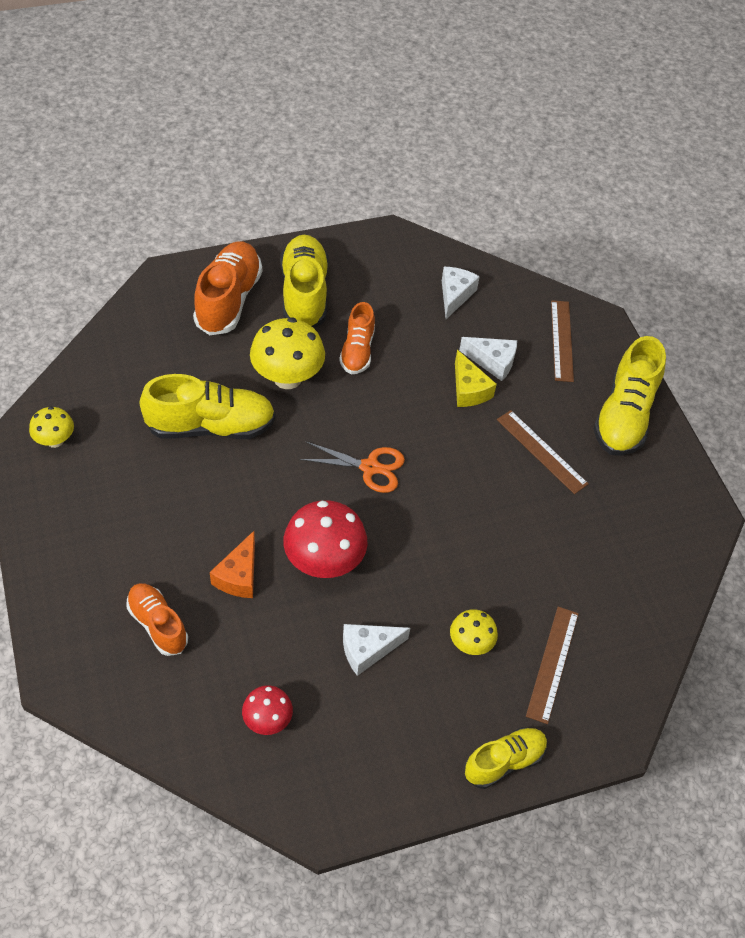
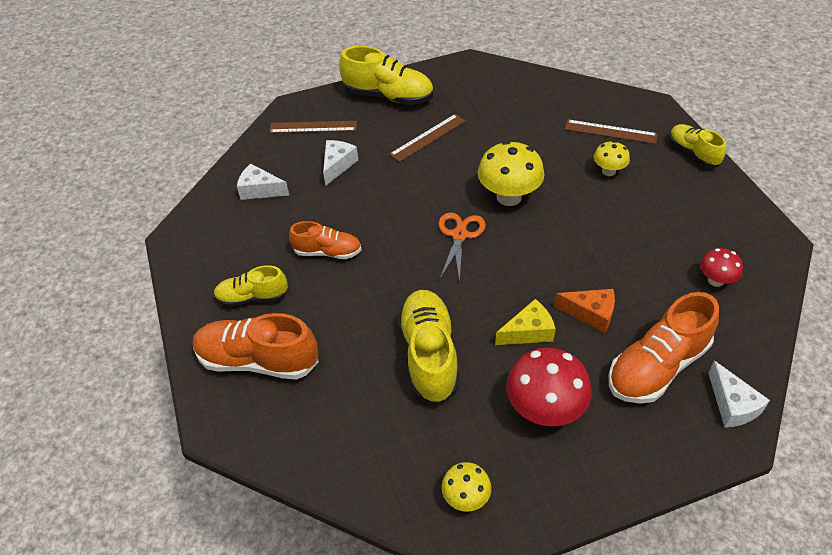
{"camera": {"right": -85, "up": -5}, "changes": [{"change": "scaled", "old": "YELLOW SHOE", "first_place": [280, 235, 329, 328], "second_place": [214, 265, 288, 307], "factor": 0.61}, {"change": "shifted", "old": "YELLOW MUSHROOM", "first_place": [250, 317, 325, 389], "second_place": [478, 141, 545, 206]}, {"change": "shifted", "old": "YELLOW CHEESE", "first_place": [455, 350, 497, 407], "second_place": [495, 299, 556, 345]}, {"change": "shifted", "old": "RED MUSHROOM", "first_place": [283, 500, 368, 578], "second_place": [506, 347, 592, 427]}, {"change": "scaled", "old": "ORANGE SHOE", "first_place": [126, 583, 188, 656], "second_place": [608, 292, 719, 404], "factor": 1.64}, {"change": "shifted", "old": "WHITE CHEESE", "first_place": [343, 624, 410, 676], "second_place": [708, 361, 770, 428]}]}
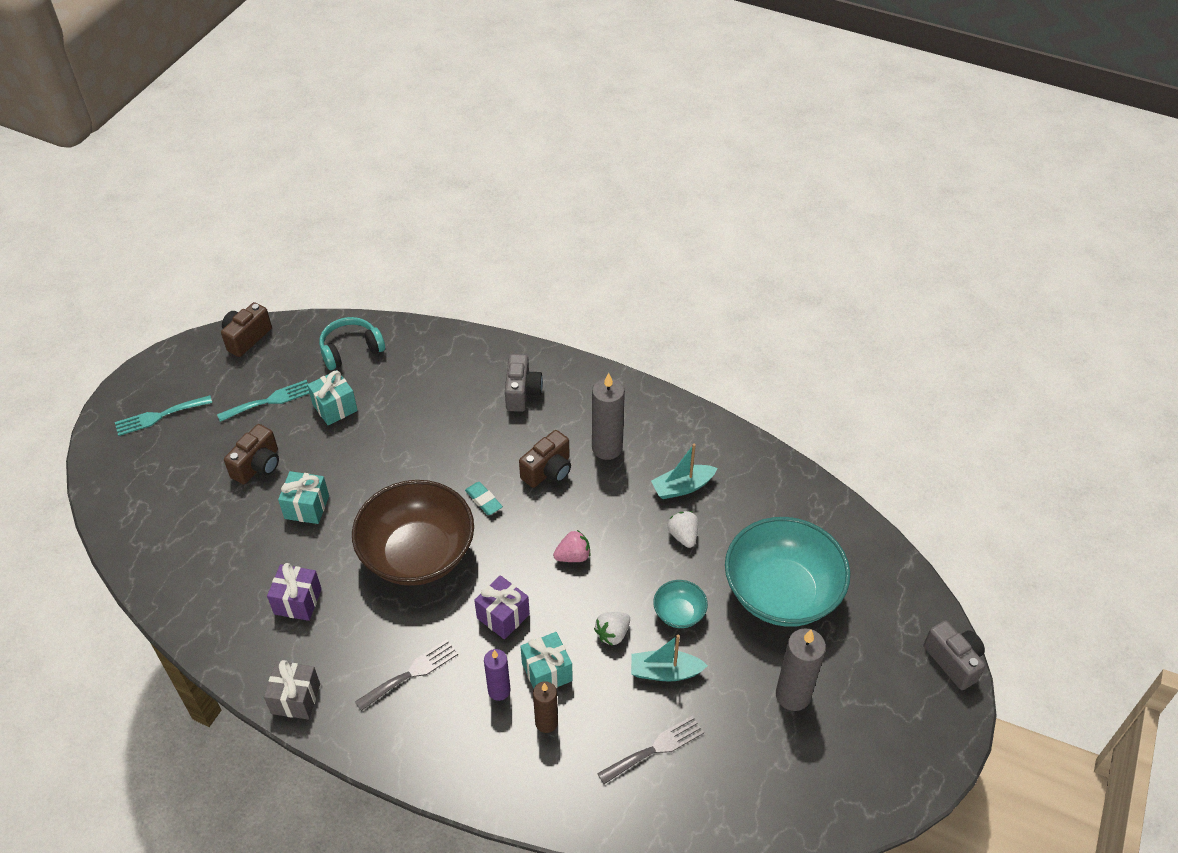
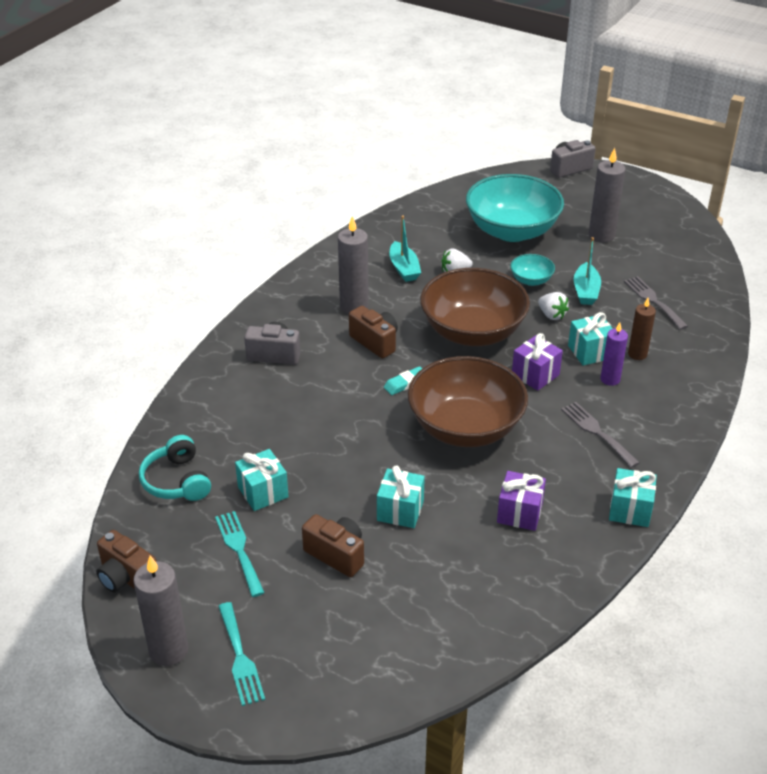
{"camera": {"right": -85, "up": -10}, "changes": [{"change": "swapped", "old": "PINK STRAWBERRY", "new": "BROWN BOWL", "first_place": [553, 530, 590, 562], "second_place": [420, 268, 530, 346]}, {"change": "repainted", "old": "GREY GIFT", "new": "TURQUOISE GIFT", "first_place": [264, 660, 320, 720], "second_place": [609, 468, 657, 527]}, {"change": "new", "new": "GREY CANDLE", "second_place": [133, 555, 188, 666]}]}
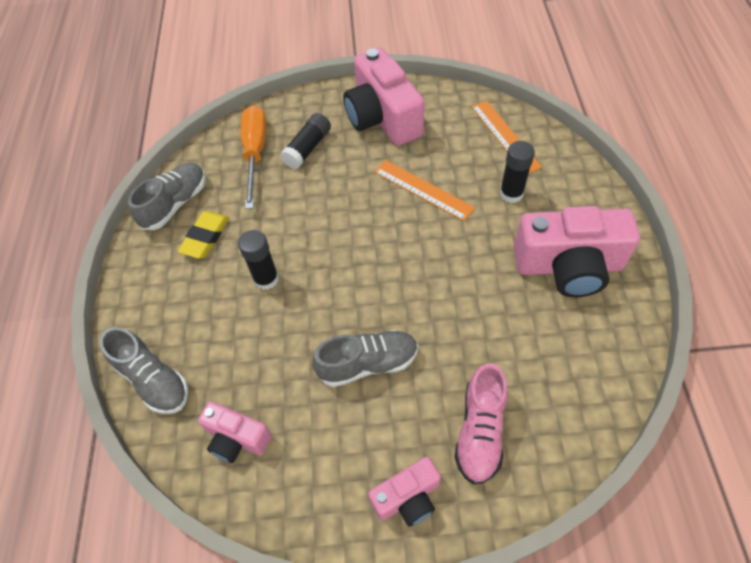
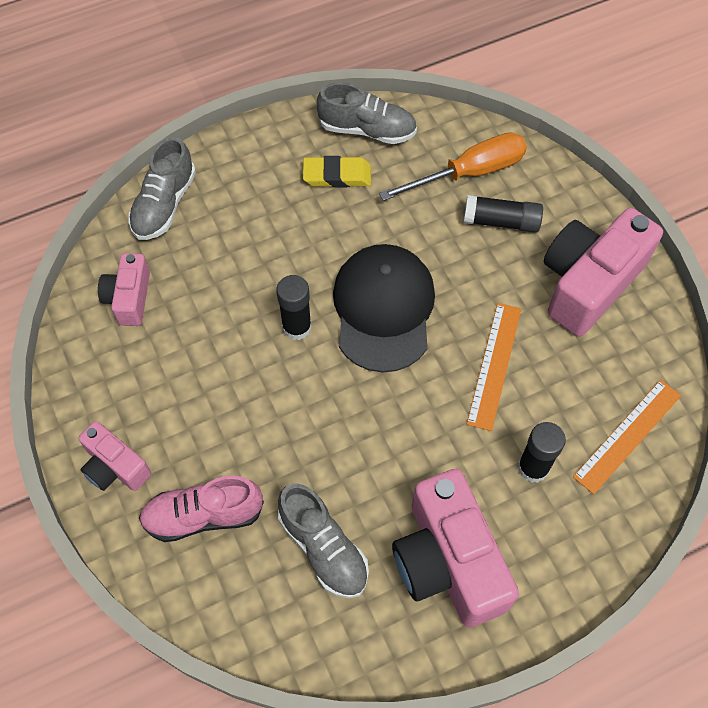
{"camera": {"right": 65, "up": 5}, "changes": [{"change": "shifted", "old": "BLACK GLUE STICK", "first_place": [238, 230, 279, 290], "second_place": [276, 275, 312, 340]}, {"change": "shifted", "old": "GREY SHOE", "first_place": [312, 330, 418, 387], "second_place": [278, 484, 369, 598]}, {"change": "new", "new": "BLACK CAP", "second_place": [333, 244, 435, 373]}]}
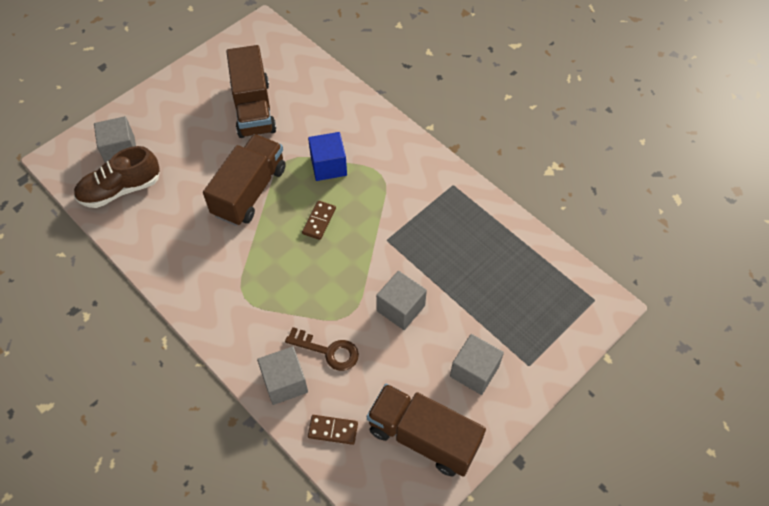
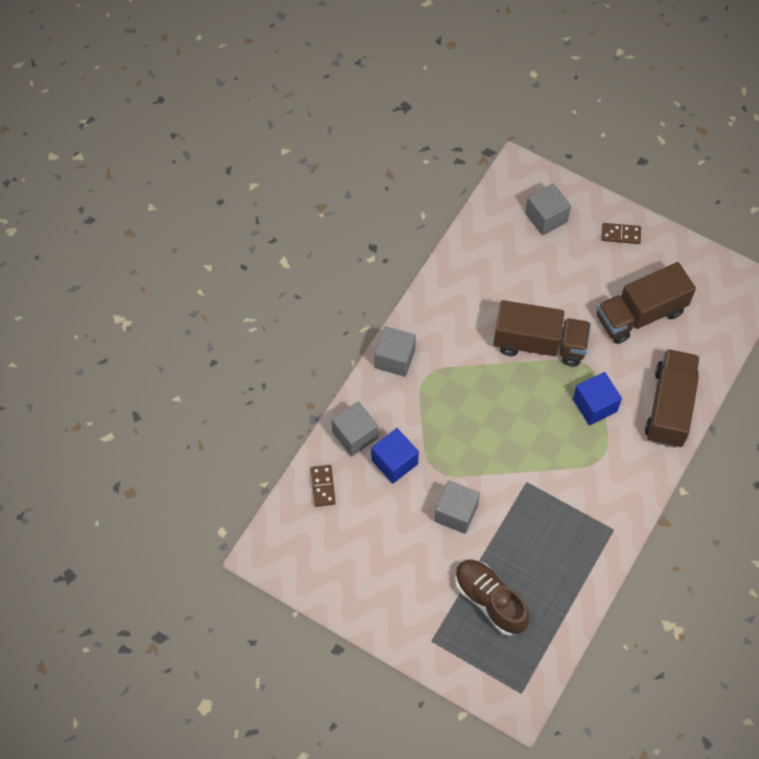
{"camera": {"right": 75, "up": 5}, "changes": [{"change": "shifted", "old": "BROWN SHOE", "first_place": [74, 146, 160, 208], "second_place": [455, 559, 529, 636]}, {"change": "shifted", "old": "BROWN DOMINO", "first_place": [302, 201, 336, 240], "second_place": [601, 223, 641, 244]}, {"change": "swapped", "old": "BROWN KEY", "new": "BLUE CUBE", "first_place": [285, 327, 359, 371], "second_place": [371, 428, 419, 484]}, {"change": "shifted", "old": "GREY CUBE", "first_place": [450, 334, 504, 395], "second_place": [375, 326, 416, 377]}, {"change": "shifted", "old": "BROWN TRUCK", "first_place": [367, 384, 486, 476], "second_place": [645, 349, 700, 448]}]}
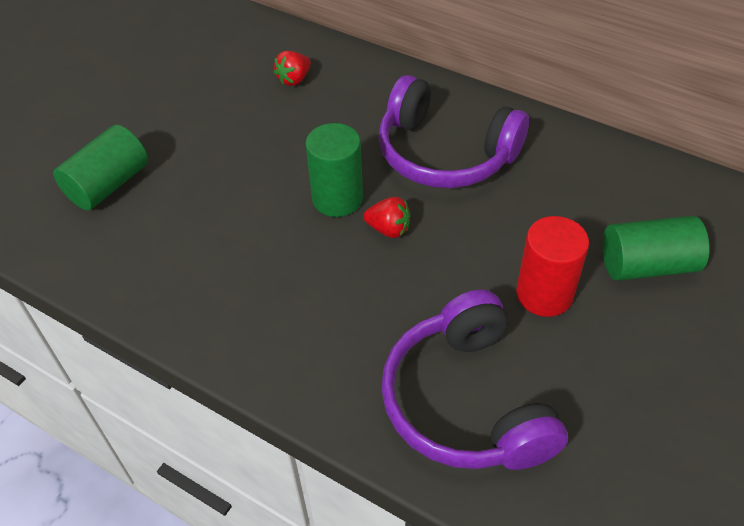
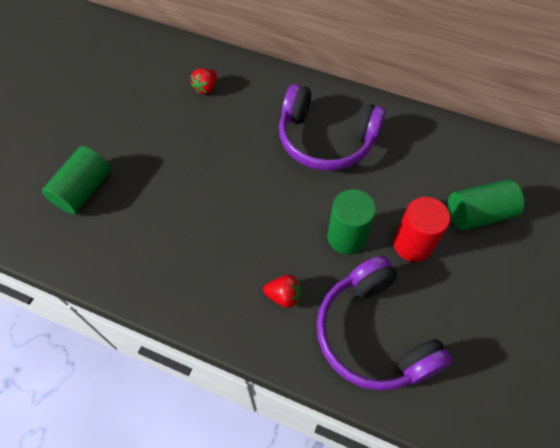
{"camera": {"right": -10, "up": 10}, "changes": [{"change": "shifted", "old": "GREEN CYLINDER", "first_place": [306, 123, 363, 217], "second_place": [327, 189, 376, 255]}, {"change": "shifted", "old": "RED STRAWBERRY", "first_place": [363, 197, 410, 238], "second_place": [263, 275, 301, 308]}]}
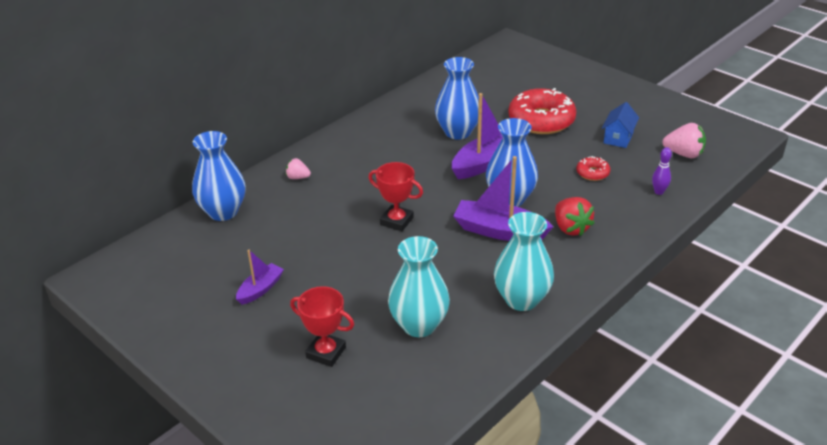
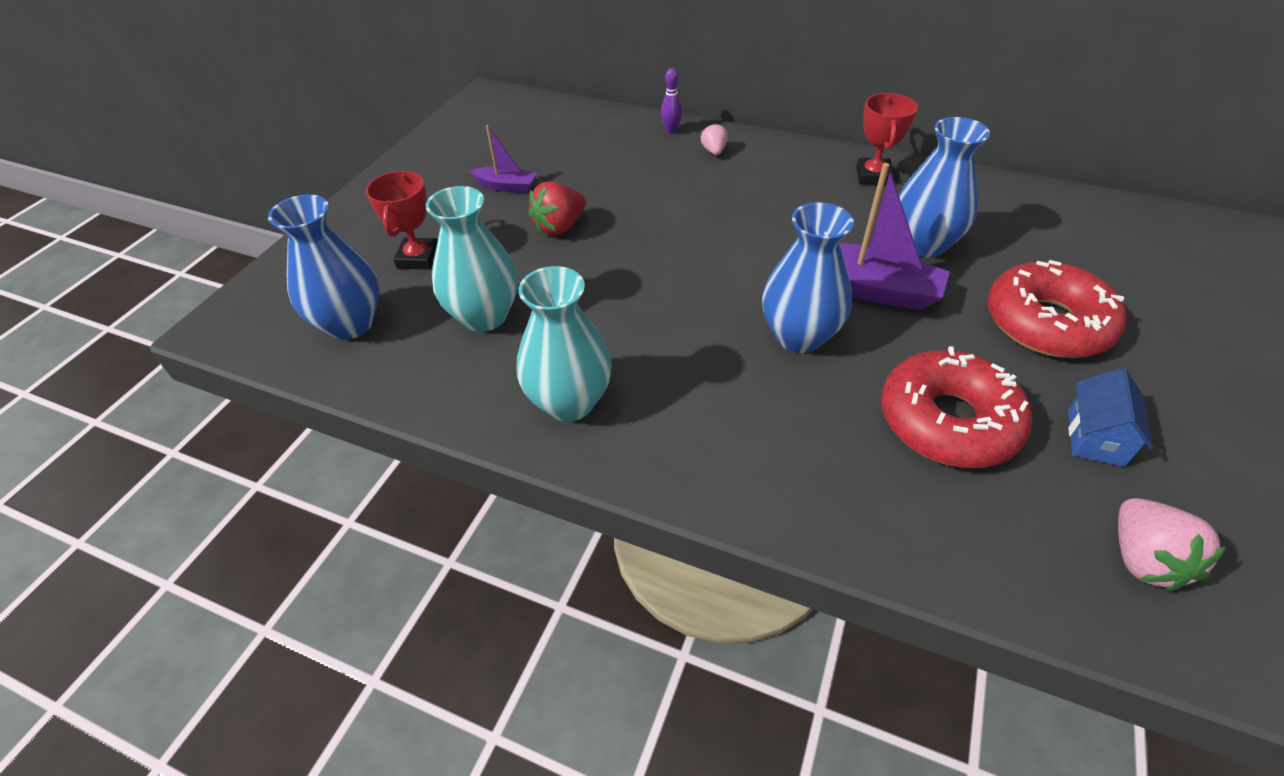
{"camera": {"right": 70, "up": 10}, "changes": [{"change": "rotated", "old": "BLUE HOUSE", "first_place": [602, 102, 639, 148], "second_place": [1068, 368, 1153, 467], "degrees": -75}, {"change": "shifted", "old": "BLUE VASE", "first_place": [192, 131, 246, 221], "second_place": [268, 194, 379, 340]}, {"change": "shifted", "old": "PURPLE BOWLING PIN", "first_place": [652, 147, 672, 195], "second_place": [661, 68, 682, 133]}, {"change": "gone", "old": "PURPLE BOAT", "first_place": [453, 156, 554, 241]}, {"change": "scaled", "old": "RED DONUT", "first_place": [576, 156, 610, 181], "second_place": [881, 346, 1032, 468], "factor": 2.17}, {"change": "shifted", "old": "RED TROPHY", "first_place": [368, 162, 423, 231], "second_place": [856, 93, 918, 185]}, {"change": "shifted", "old": "RED STRAWBERRY", "first_place": [555, 197, 595, 236], "second_place": [528, 181, 586, 235]}]}
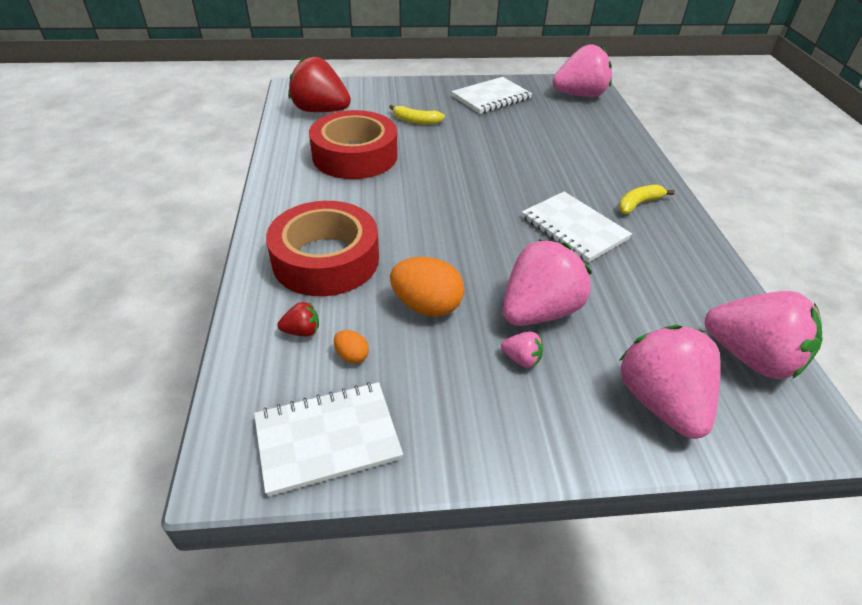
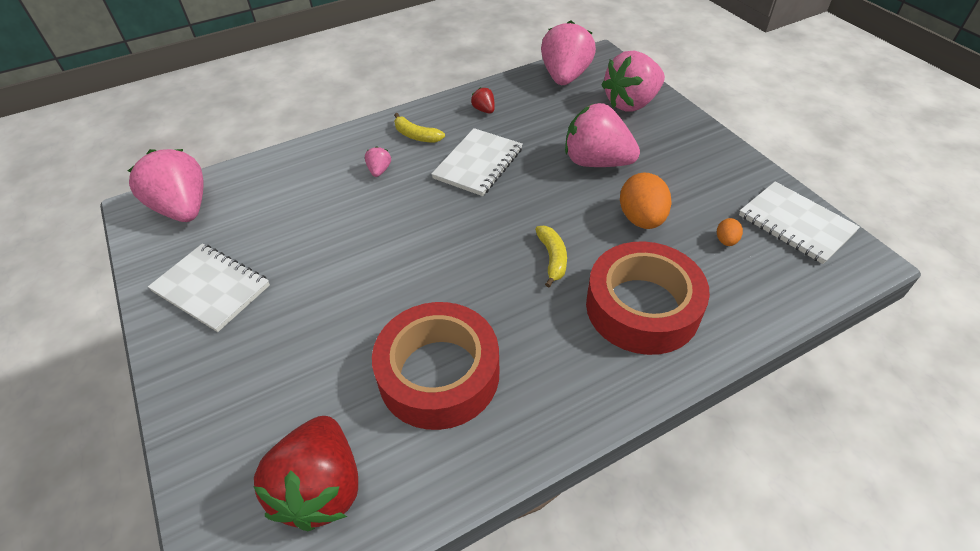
{"camera": {"right": -110, "up": 5}, "changes": [{"change": "shifted", "old": "YELLOW BANANA", "first_place": [389, 105, 445, 125], "second_place": [535, 226, 567, 287]}, {"change": "shifted", "old": "RED STRAWBERRY", "first_place": [277, 302, 319, 337], "second_place": [471, 87, 495, 113]}, {"change": "shifted", "old": "PINK STRAWBERRY", "first_place": [501, 331, 543, 368], "second_place": [365, 146, 391, 177]}]}
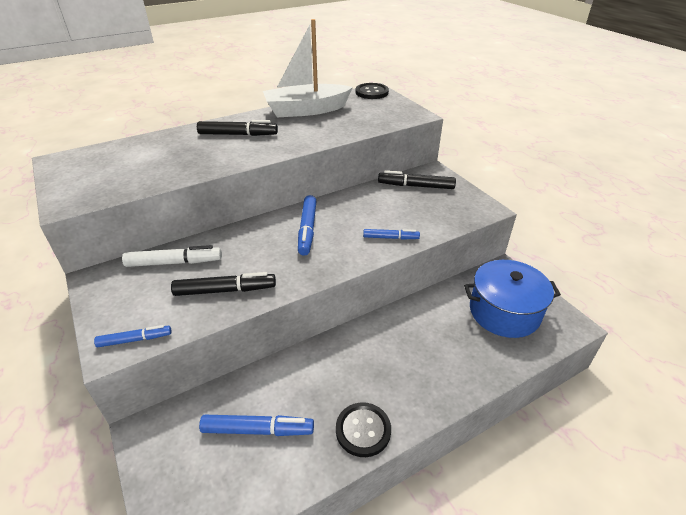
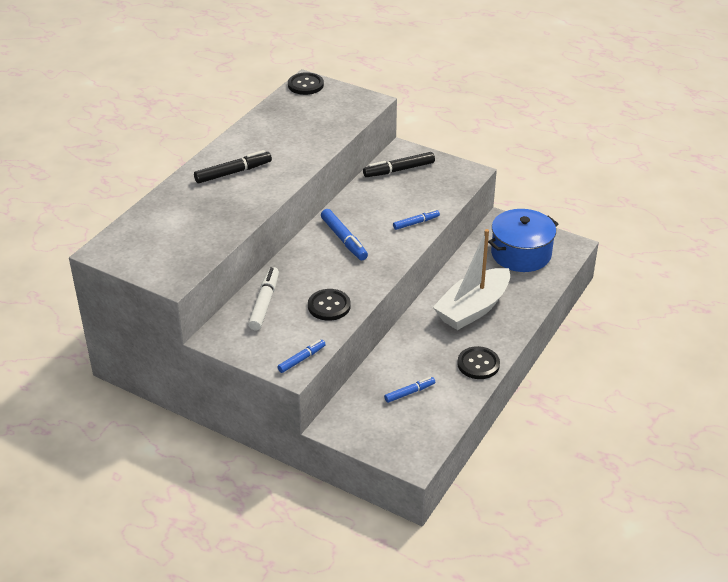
{"camera": {"right": -30, "up": 0}, "changes": [{"change": "shifted", "old": "WHITE BOAT", "first_place": [263, 19, 353, 117], "second_place": [433, 229, 510, 330]}, {"change": "rotated", "old": "WHITE MARKER", "first_place": [122, 245, 222, 267], "second_place": [248, 267, 279, 330], "degrees": -45}, {"change": "swapped", "old": "BLACK MARKER", "new": "BLACK BUTTON", "first_place": [171, 272, 276, 296], "second_place": [308, 289, 350, 321]}, {"change": "scaled", "old": "BLUE MARKER", "first_place": [199, 415, 314, 436], "second_place": [384, 377, 435, 403], "factor": 0.63}]}
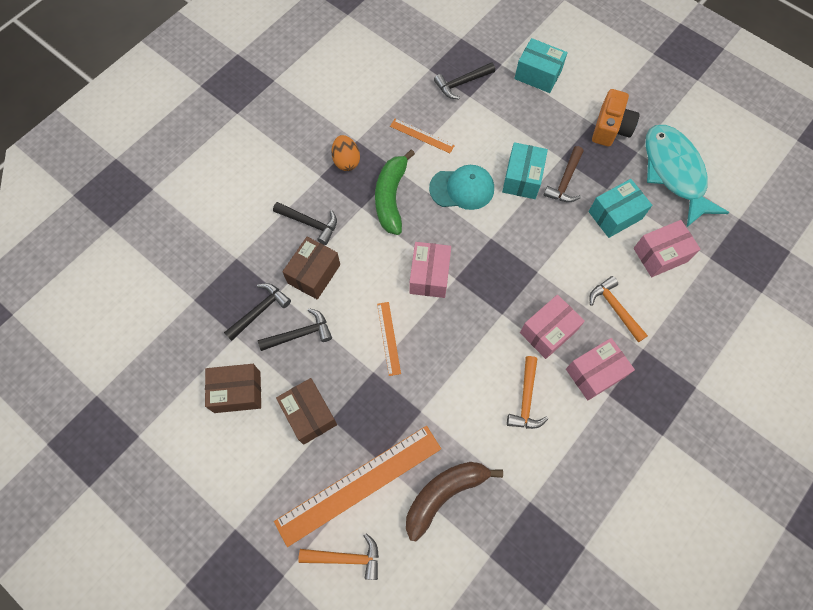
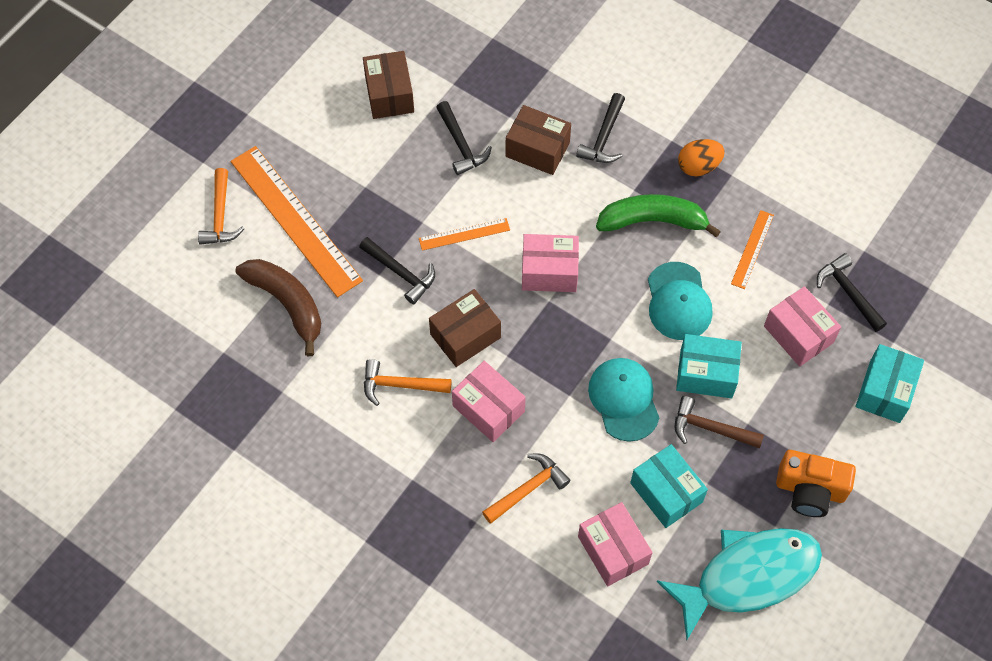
{"camera": {"right": 85, "up": -5}, "changes": [{"change": "shifted", "old": "BLACK HAMMER", "first_place": [224, 283, 291, 341], "second_place": [359, 237, 435, 304]}, {"change": "shifted", "old": "PINK BOX", "first_place": [566, 338, 635, 401], "second_place": [764, 286, 841, 367]}, {"change": "shifted", "old": "BROWN BOX", "first_place": [276, 378, 337, 445], "second_place": [429, 289, 501, 367]}, {"change": "new", "new": "TURQUOISE CAP", "second_place": [588, 358, 659, 442]}]}
